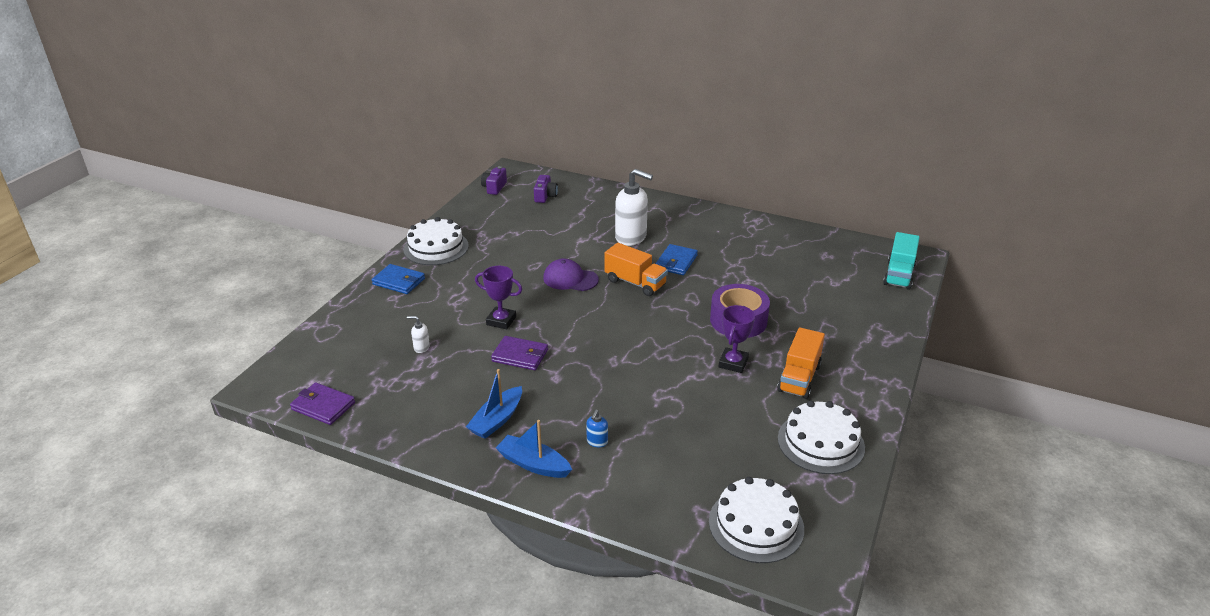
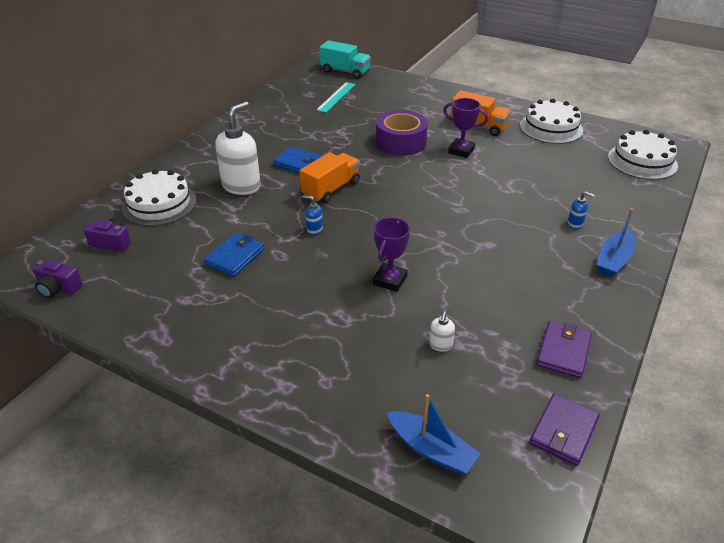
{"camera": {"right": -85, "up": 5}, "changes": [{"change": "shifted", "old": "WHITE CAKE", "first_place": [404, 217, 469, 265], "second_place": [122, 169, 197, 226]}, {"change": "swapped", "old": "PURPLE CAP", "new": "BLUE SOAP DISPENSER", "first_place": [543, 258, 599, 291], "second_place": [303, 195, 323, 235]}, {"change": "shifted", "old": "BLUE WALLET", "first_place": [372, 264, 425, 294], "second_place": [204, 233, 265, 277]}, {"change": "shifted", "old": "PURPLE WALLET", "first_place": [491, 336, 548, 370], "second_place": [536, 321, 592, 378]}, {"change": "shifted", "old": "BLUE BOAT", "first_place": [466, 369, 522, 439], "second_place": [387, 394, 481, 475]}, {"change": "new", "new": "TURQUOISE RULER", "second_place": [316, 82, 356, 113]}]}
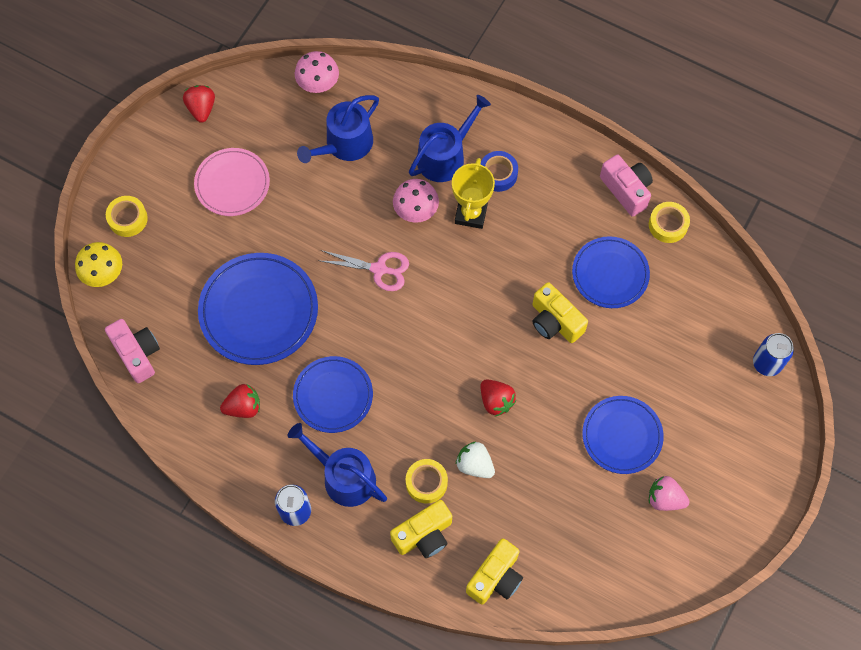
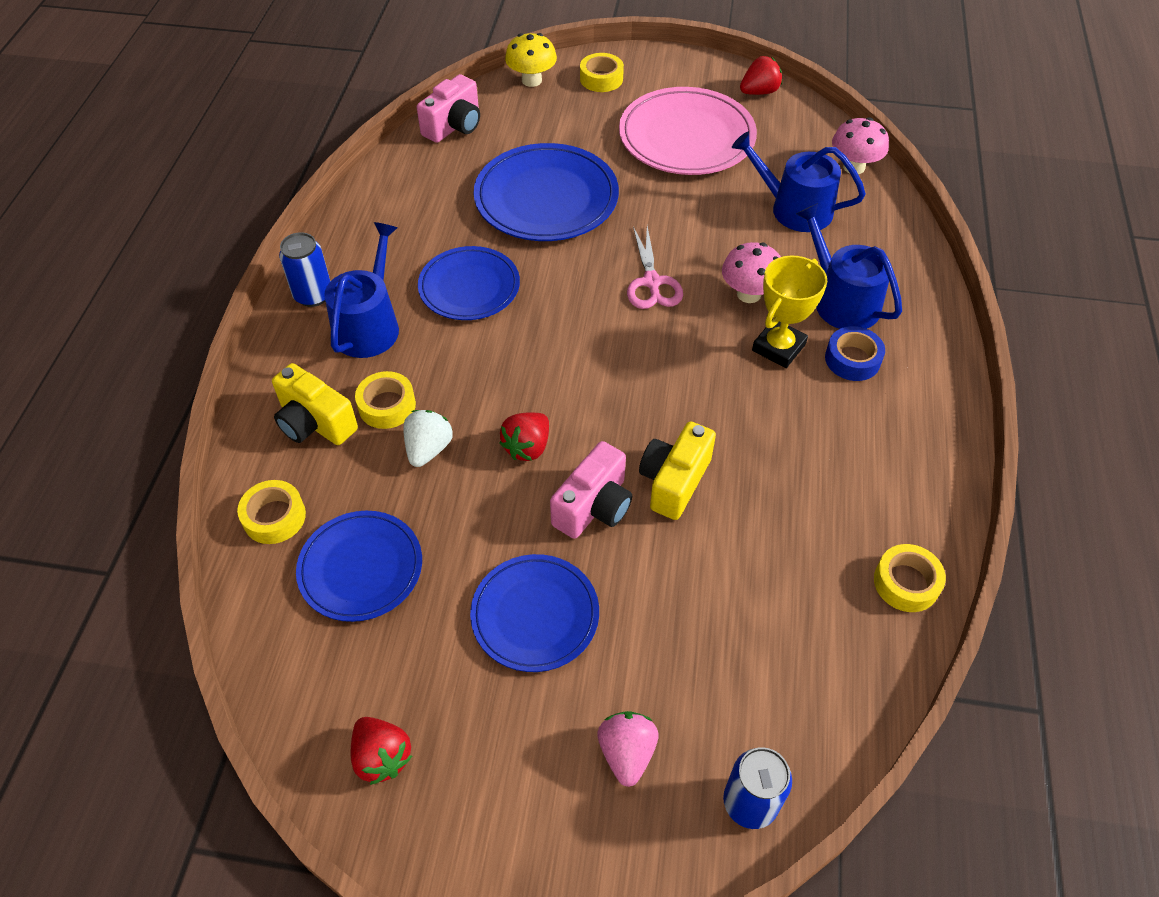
{"camera": {"right": 70, "up": -15}, "changes": [{"change": "rotated", "old": "BLUE WATERING CAN", "first_place": [409, 95, 491, 182], "second_place": [796, 203, 902, 329], "degrees": -150}, {"change": "scaled", "old": "PINK PLATE", "first_place": [194, 148, 270, 216], "second_place": [619, 87, 757, 175], "factor": 1.53}, {"change": "shifted", "old": "PINK CAMERA", "first_place": [600, 155, 653, 217], "second_place": [550, 441, 632, 539]}, {"change": "rotated", "old": "YELLOW TROPHY", "first_place": [452, 158, 495, 229], "second_place": [752, 256, 827, 368], "degrees": -45}, {"change": "shifted", "old": "BLUE PLATE", "first_place": [572, 236, 650, 308], "second_place": [296, 511, 422, 622]}, {"change": "shifted", "old": "RED STRAWBERRY", "first_place": [220, 384, 260, 418], "second_place": [351, 717, 412, 785]}, {"change": "shifted", "old": "PINK STRAWBERRY", "first_place": [649, 476, 690, 511], "second_place": [598, 711, 659, 787]}, {"change": "swapped", "old": "YELLOW CAMERA", "new": "YELLOW TAPE", "first_place": [466, 539, 523, 605], "second_place": [237, 480, 306, 544]}]}
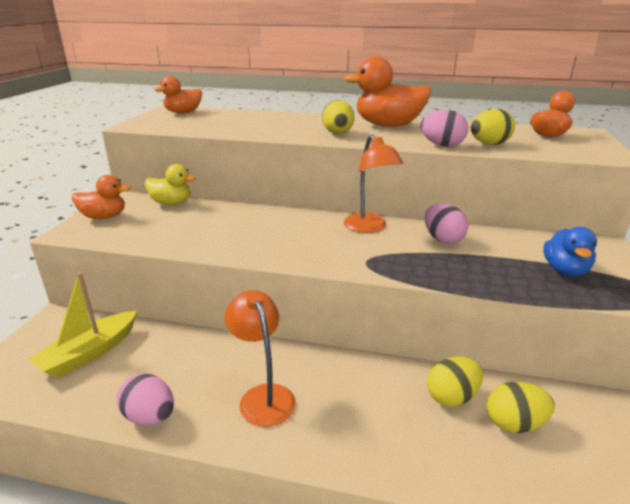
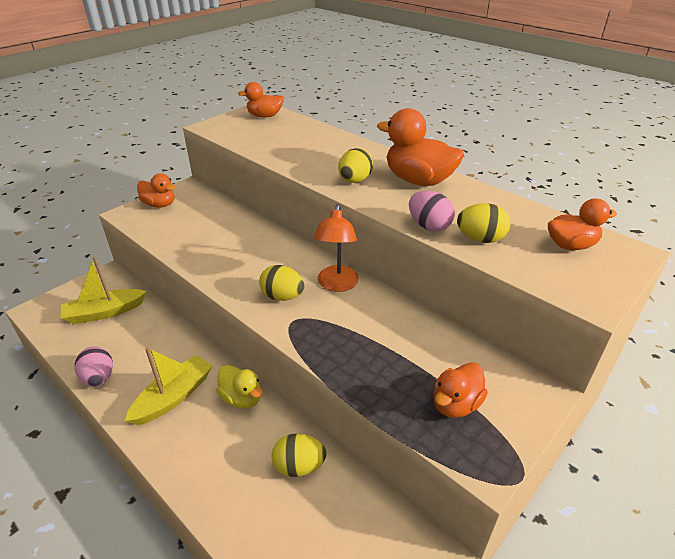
{"camera": {"right": 30, "up": 10}, "changes": [{"change": "shifted", "old": "YELLOW DUCK", "first_place": [145, 164, 196, 205], "second_place": [216, 365, 263, 409]}, {"change": "gone", "old": "PINK EGG", "first_place": [425, 203, 468, 244]}, {"change": "repainted", "old": "BLUE DUCK", "new": "ORANGE DUCK", "first_place": [543, 227, 597, 276], "second_place": [434, 362, 488, 418]}, {"change": "swapped", "old": "ORANGE LAMP", "new": "YELLOW BOAT", "first_place": [225, 290, 296, 427], "second_place": [125, 347, 212, 425]}, {"change": "shifted", "old": "YELLOW EGG", "first_place": [487, 382, 554, 433], "second_place": [259, 265, 304, 301]}]}
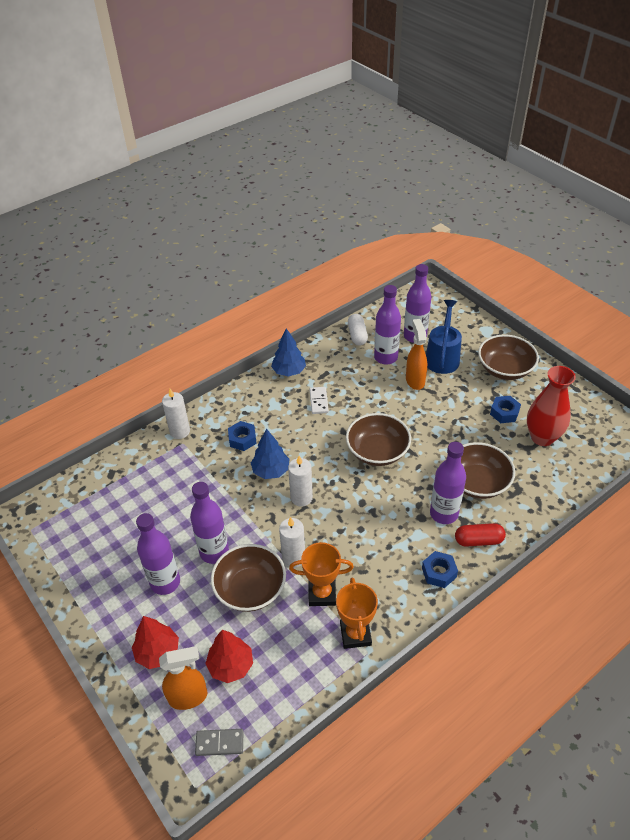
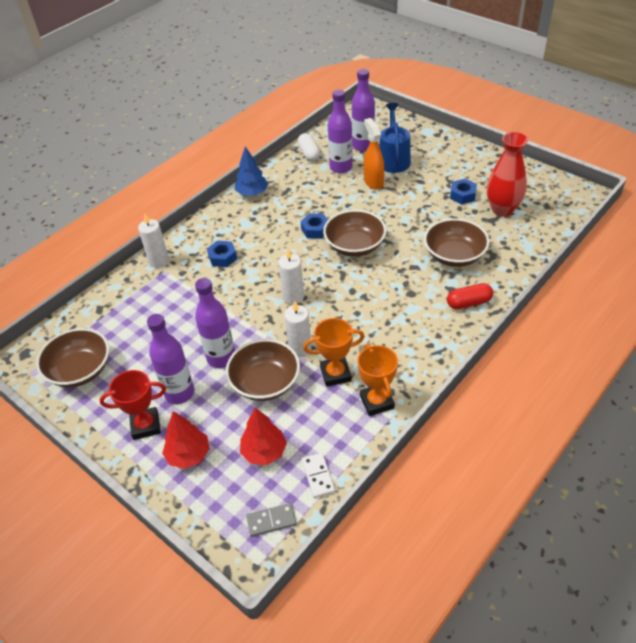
{"camera": {"right": -10, "up": 0}, "changes": [{"change": "shifted", "old": "BROWN BOWL", "first_place": [478, 335, 539, 380], "second_place": [36, 328, 109, 387]}, {"change": "shifted", "old": "WHITE DOMINO", "first_place": [310, 387, 329, 414], "second_place": [302, 453, 335, 498]}, {"change": "gone", "old": "BLUE TREE", "first_place": [251, 428, 289, 479]}, {"change": "gone", "old": "PURPLE BOTTLE", "first_place": [430, 442, 466, 524]}, {"change": "shifted", "old": "BLUE NUT", "first_place": [422, 551, 458, 588], "second_place": [301, 213, 328, 239]}, {"change": "gone", "old": "ORANGE SPRAY BOTTLE", "first_place": [159, 646, 207, 710]}, {"change": "new", "new": "RED TROPHY", "second_place": [100, 370, 166, 440]}]}
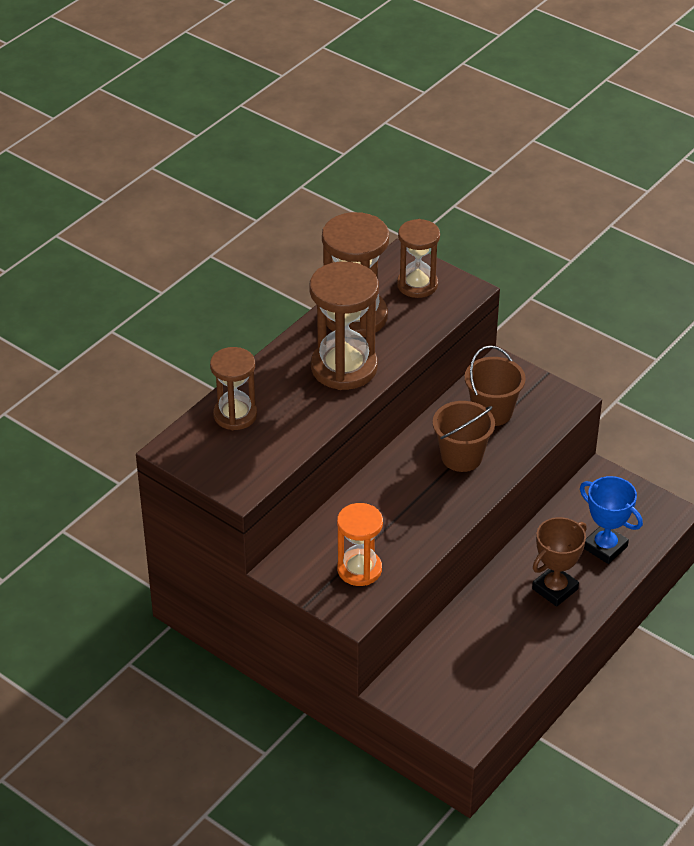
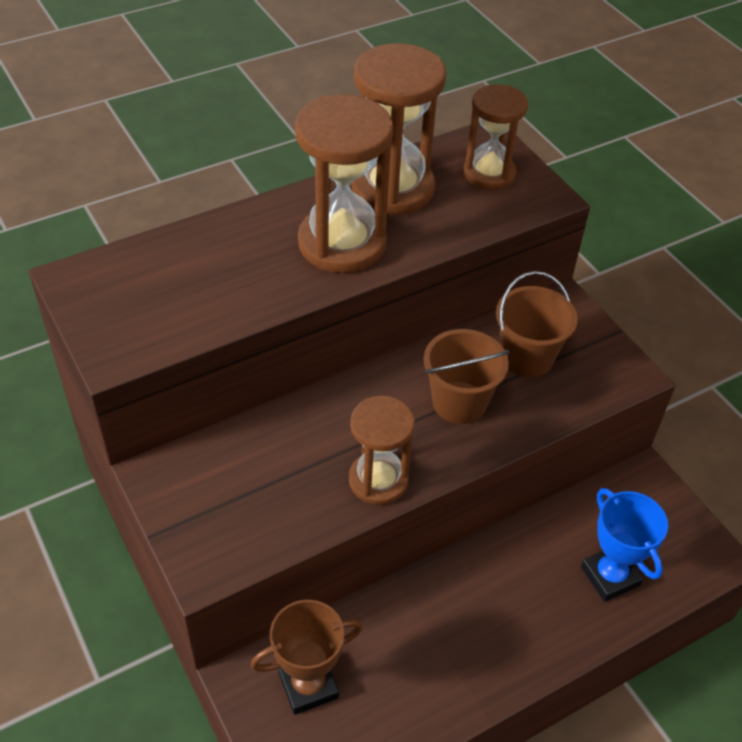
{"camera": {"right": 20, "up": 5}, "changes": [{"change": "shifted", "old": "BROWN HOURGLASS", "first_place": [210, 347, 257, 430], "second_place": [349, 396, 415, 505]}, {"change": "gone", "old": "ORANGE HOURGLASS", "first_place": [337, 503, 383, 586]}, {"change": "shifted", "old": "BROWN TROPHY", "first_place": [532, 517, 587, 607], "second_place": [251, 600, 363, 715]}]}
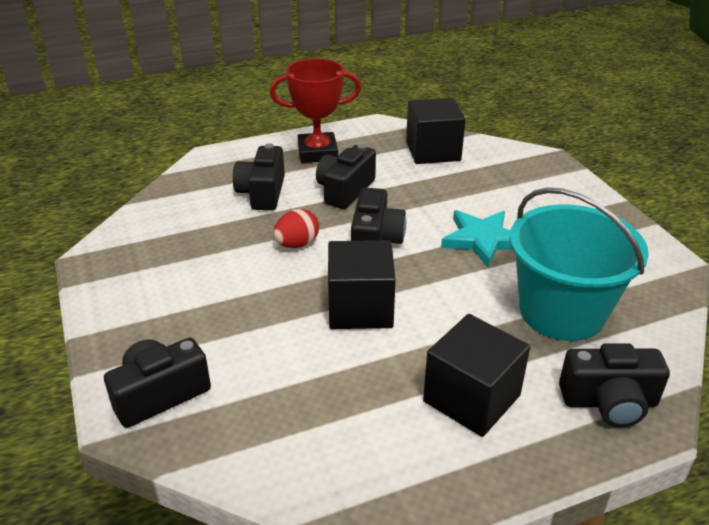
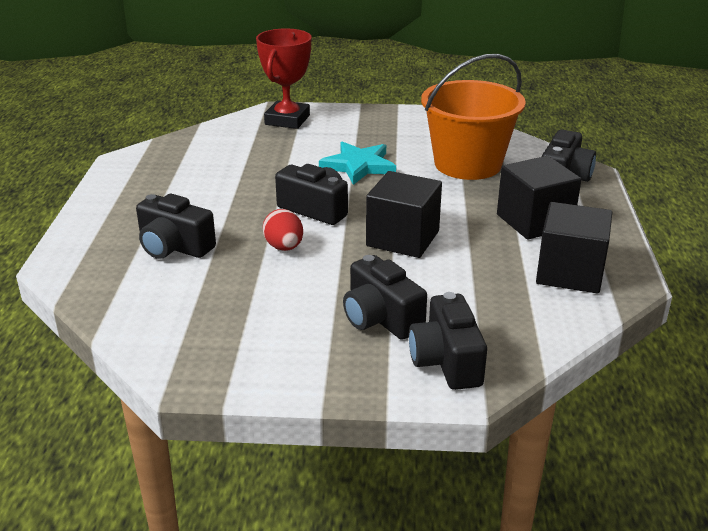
{"camera": {"right": -65, "up": -5}, "changes": [{"change": "shifted", "old": "RED TROPHY", "first_place": [270, 58, 361, 163], "second_place": [256, 28, 311, 129]}, {"change": "shifted", "old": "BLACK CUBE", "first_place": [406, 98, 466, 164], "second_place": [536, 202, 612, 294]}, {"change": "shifted", "old": "BLACK CAMERA", "first_place": [316, 144, 376, 209], "second_place": [343, 255, 427, 340]}, {"change": "repainted", "old": "TURQUOISE BUCKET", "new": "ORANGE BUCKET", "first_place": [510, 188, 649, 341], "second_place": [421, 54, 526, 180]}]}
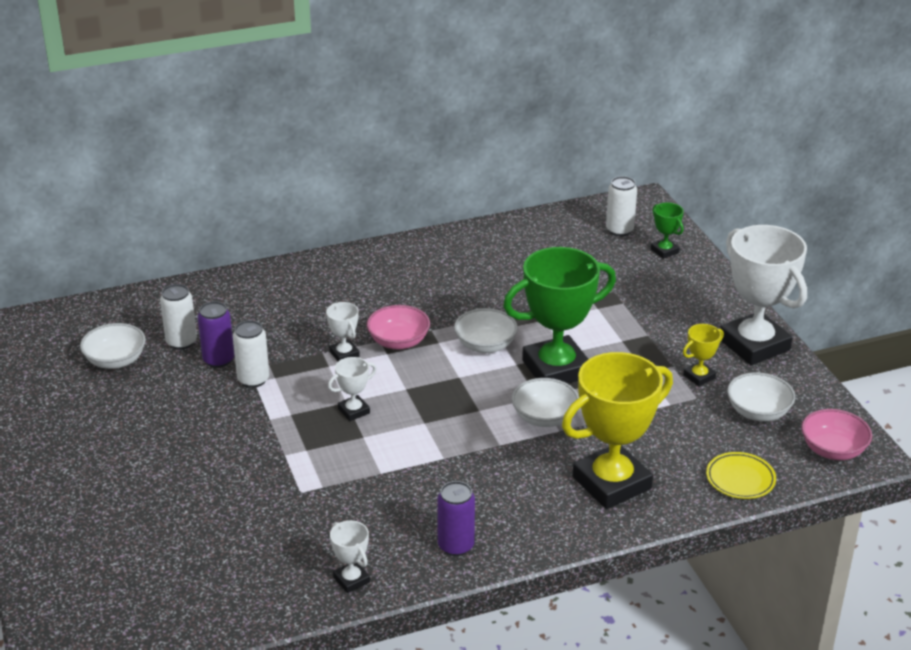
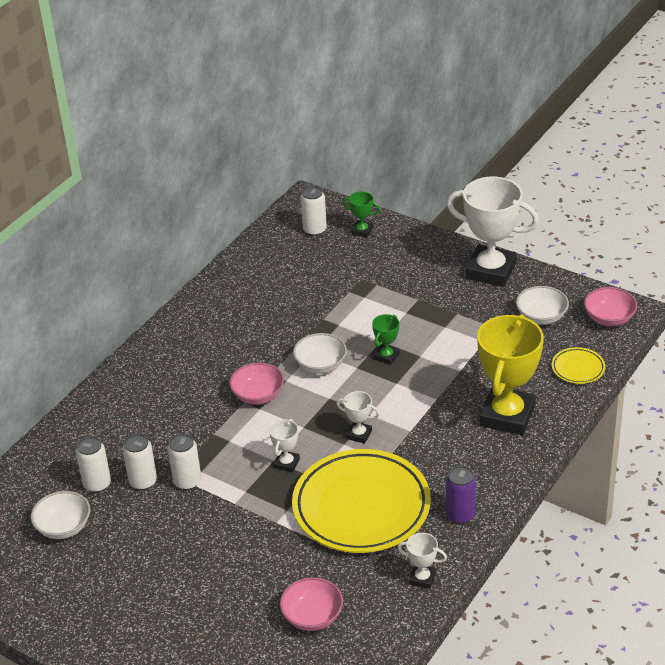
{"camera": {"right": -35, "up": 5}, "changes": [{"change": "scaled", "old": "GREEN TROPHY", "first_place": [503, 247, 616, 384], "second_place": [372, 314, 399, 365], "factor": 0.44}, {"change": "repainted", "old": "PURPLE CAN", "new": "WHITE CAN", "first_place": [198, 301, 234, 368], "second_place": [122, 434, 157, 490]}, {"change": "shifted", "old": "WHITE TROPHY", "first_place": [326, 302, 360, 361], "second_place": [336, 391, 380, 444]}, {"change": "gone", "old": "YELLOW TROPHY", "first_place": [683, 324, 724, 386]}, {"change": "gone", "old": "WHITE BOWL", "first_place": [512, 378, 579, 427]}, {"change": "new", "new": "YELLOW PLATE", "second_place": [292, 449, 431, 553]}, {"change": "new", "new": "PINK BOWL", "second_place": [280, 577, 343, 631]}]}
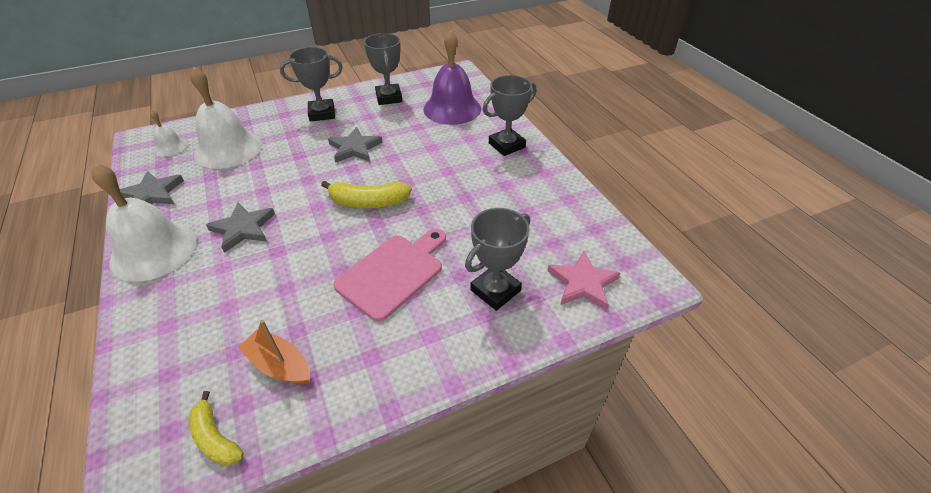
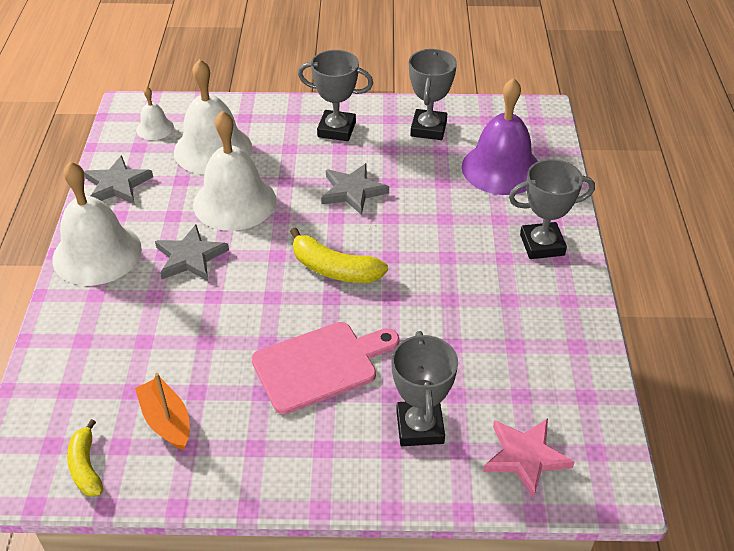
{"camera": {"right": 25, "up": 0}, "changes": [{"change": "rotated", "old": "GREY TROPHY", "first_place": [465, 208, 530, 311], "second_place": [391, 331, 458, 446], "degrees": -75}, {"change": "new", "new": "WHITE BELL", "second_place": [193, 111, 276, 231]}]}
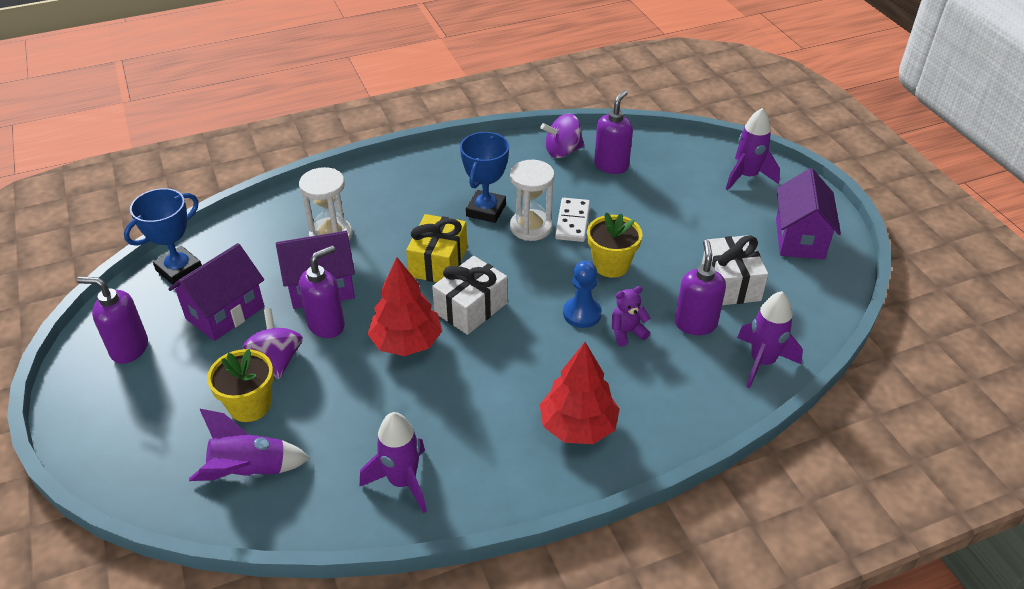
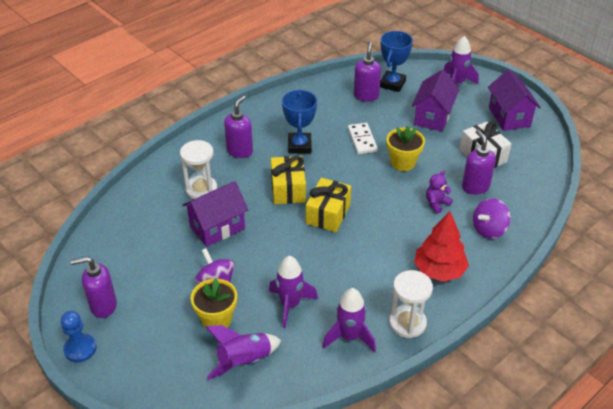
{"camera": {"right": -20, "up": 0}, "changes": [{"change": "shifted", "old": "PURPLE SPINNING TOP", "first_place": [541, 114, 584, 158], "second_place": [473, 198, 511, 239]}, {"change": "shifted", "old": "WHITE HOURGLASS", "first_place": [510, 160, 555, 241], "second_place": [389, 270, 433, 338]}, {"change": "shifted", "old": "BLUE TROPHY", "first_place": [124, 188, 202, 285], "second_place": [380, 31, 413, 92]}, {"change": "shifted", "old": "PURPLE HOUSE", "first_place": [168, 243, 264, 341], "second_place": [412, 70, 459, 132]}, {"change": "shifted", "old": "PURPLE SOAP DISPENSER", "first_place": [299, 246, 345, 338], "second_place": [224, 96, 253, 158]}, {"change": "repainted", "old": "WHITE GIFT", "new": "YELLOW GIFT", "first_place": [432, 256, 507, 335], "second_place": [306, 178, 351, 232]}, {"change": "gone", "old": "RED TREE", "first_place": [368, 258, 442, 356]}, {"change": "shifted", "old": "BLUE PAWN", "first_place": [563, 261, 602, 328], "second_place": [61, 311, 96, 362]}, {"change": "shifted", "old": "PURPLE ROCKET", "first_place": [737, 291, 803, 388], "second_place": [269, 256, 318, 328]}]}
